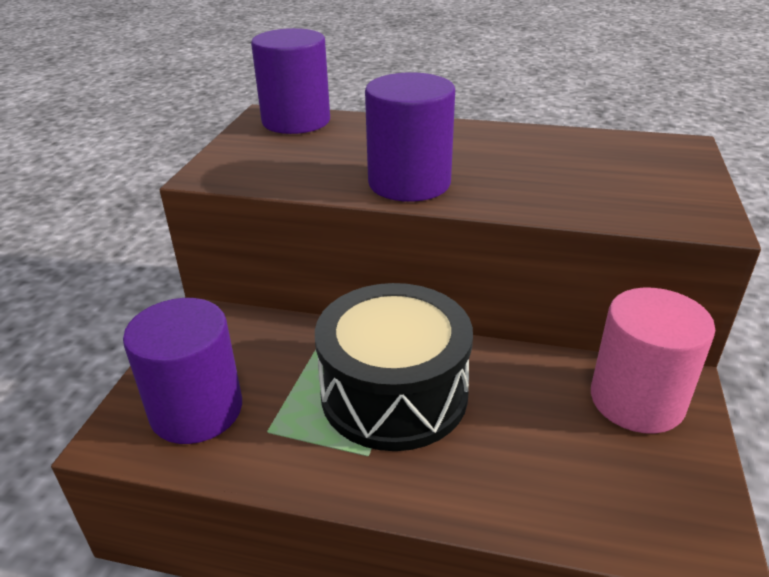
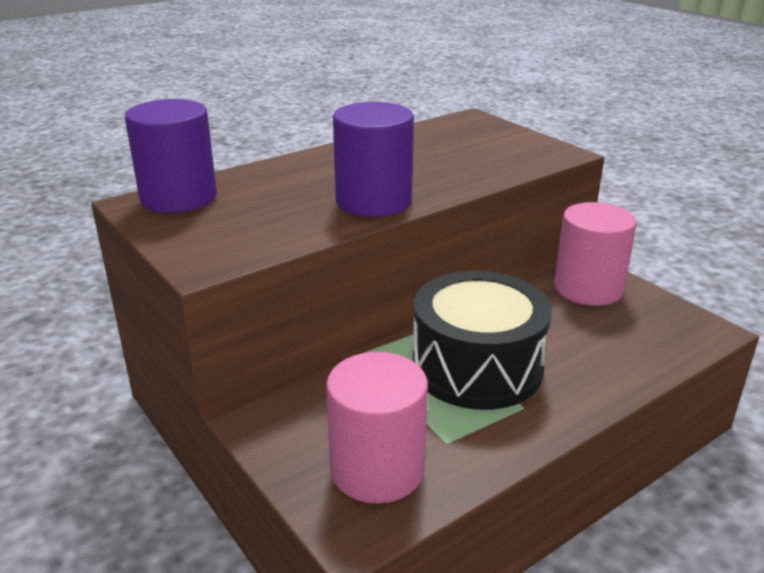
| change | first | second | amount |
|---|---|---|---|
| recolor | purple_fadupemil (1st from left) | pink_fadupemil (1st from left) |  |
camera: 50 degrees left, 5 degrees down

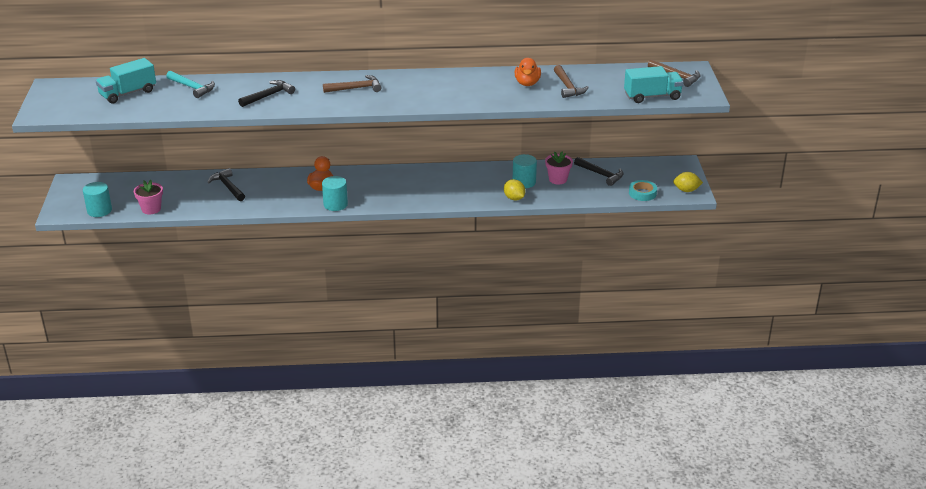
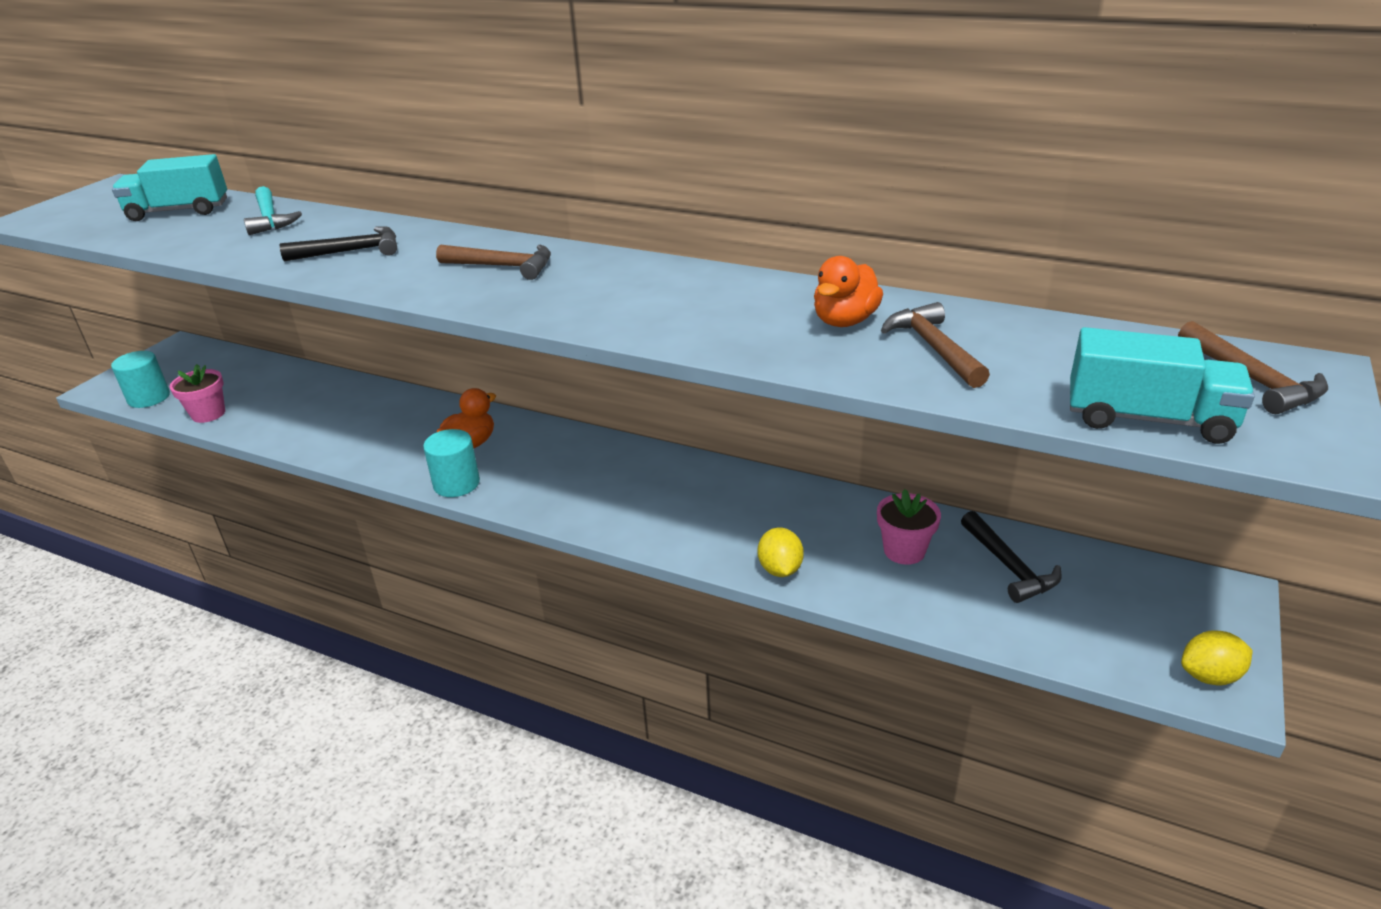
| change | first | second | amount |
|---|---|---|---|
| rotate | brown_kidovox (2nd from left) |  | 150 degrees clockwise |
| delete | turquoise_fadupemil (3rd from left) |  |  |
| delete | black_kidovox (1st from left) |  |  |
| rotate | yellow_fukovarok (2nd from left) |  | 45 degrees counterclockwise |
| delete | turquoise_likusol |  |  |
camera: 30 degrees right, 0 degrees up

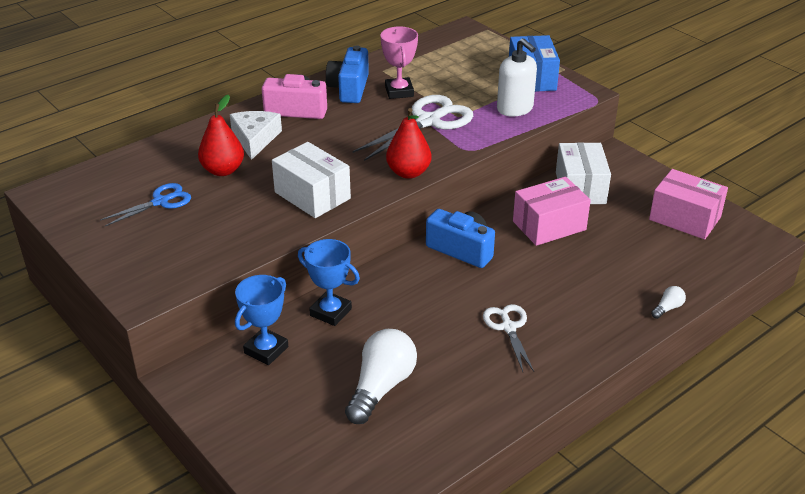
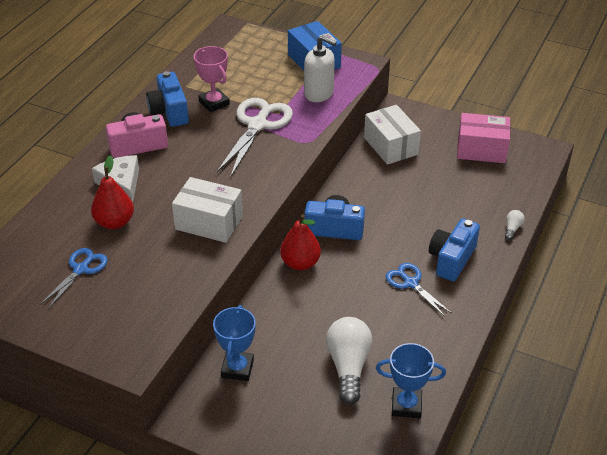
| change | first | second | amount |
|---|---|---|---|
| move | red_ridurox (2nd from left) |  |  |
| delete | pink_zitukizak (1st from left) |  |  |
| move | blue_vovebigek (2nd from left) |  |  |
| recolor | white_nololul (2nd from left) | blue_nololul (2nd from left) |  |
| insert |  | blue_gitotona (3rd from left) |  |
camera: 25 degrees left, 5 degrees up

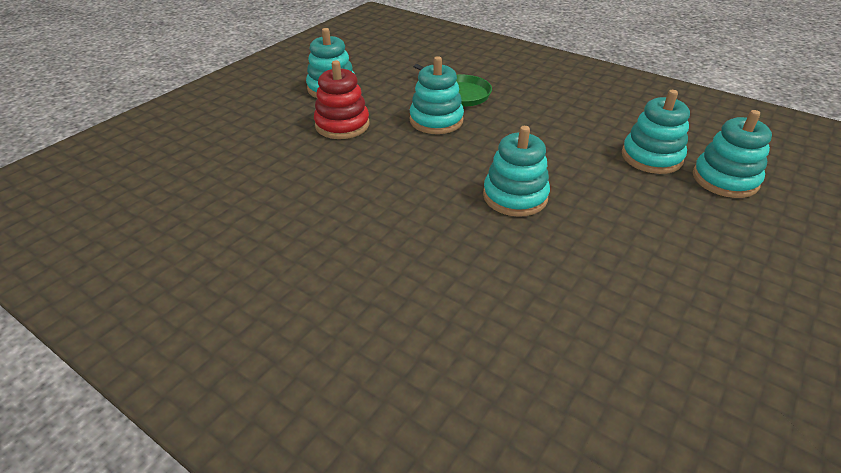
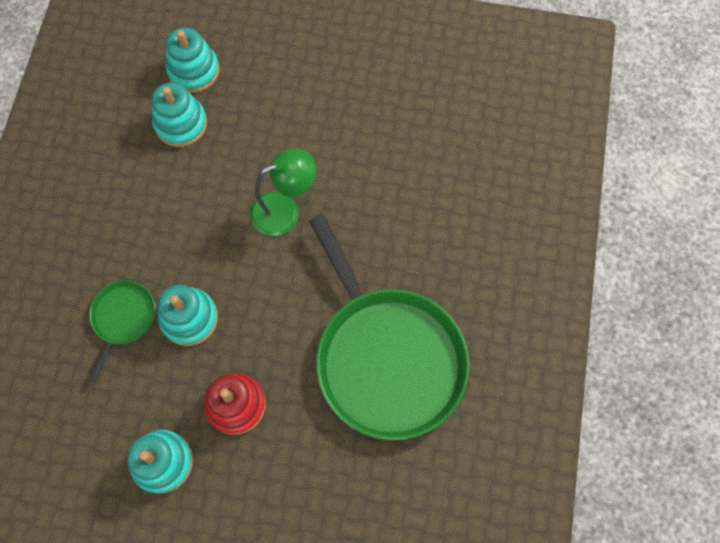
| change | first | second | amount |
|---|---|---|---|
| replace | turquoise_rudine (3rd from left) | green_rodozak |  |
| insert |  | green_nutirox (2nd from left) |  |
camera: 115 degrees left, 30 degrees up

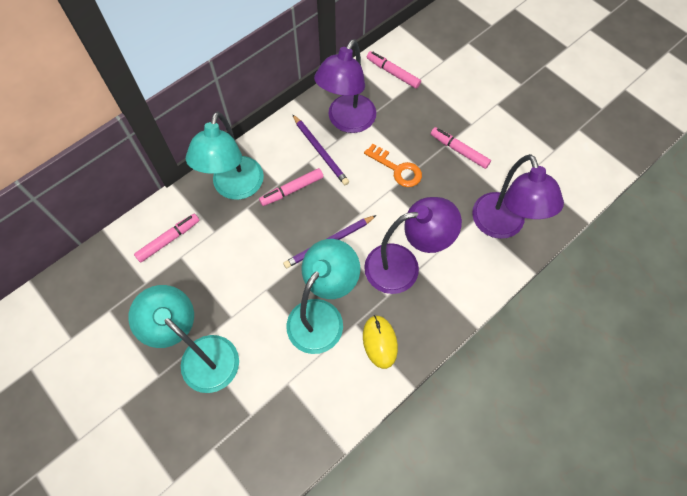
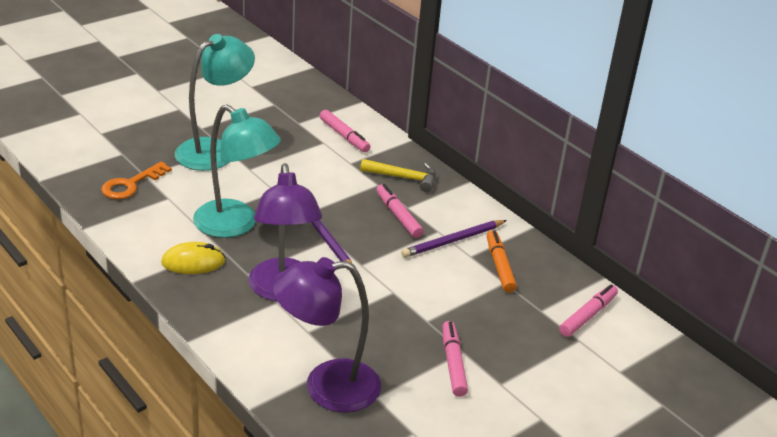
| change | first | second | amount |
|---|---|---|---|
| replace | purple_rodozak (1st from left) | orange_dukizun |  |
| replace | turquoise_rodozak (2nd from left) | yellow_kidovox |  |
| rotate | pink_dukizun (4th from left in the first image) | pink_dukizun (3rd from left) | 45 degrees counterclockwise |
| move | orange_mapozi |  |  |
camera: 90 degrees right, 30 degrees down

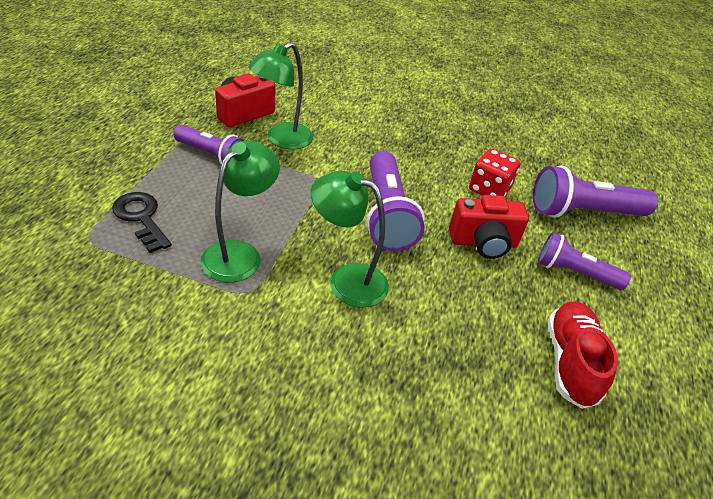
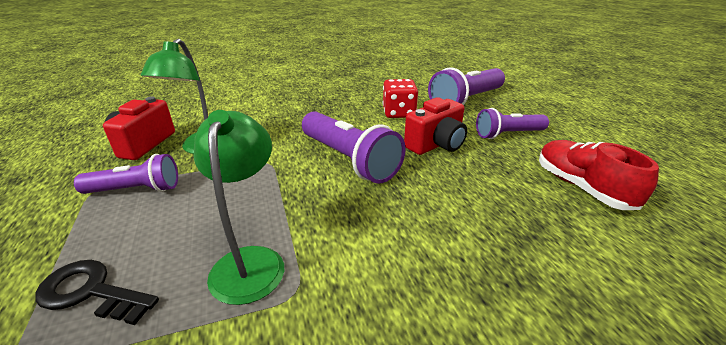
| change | first | second | amount |
|---|---|---|---|
| delete | green_rodozak (3rd from left) |  |  |
camera: 30 degrees left, 10 degrees down

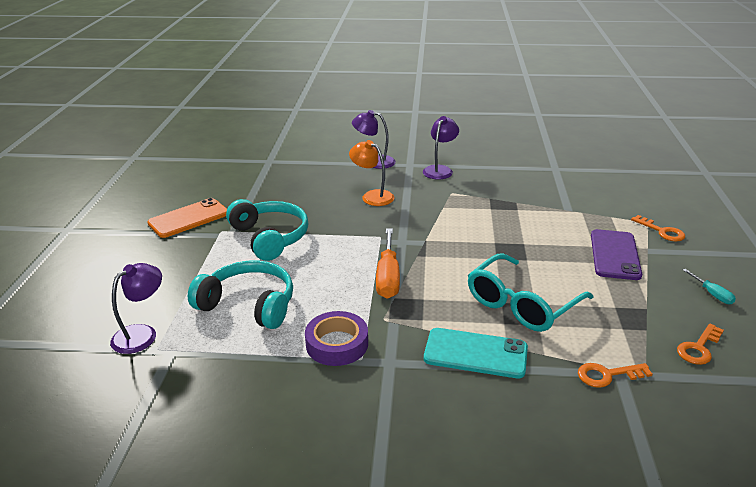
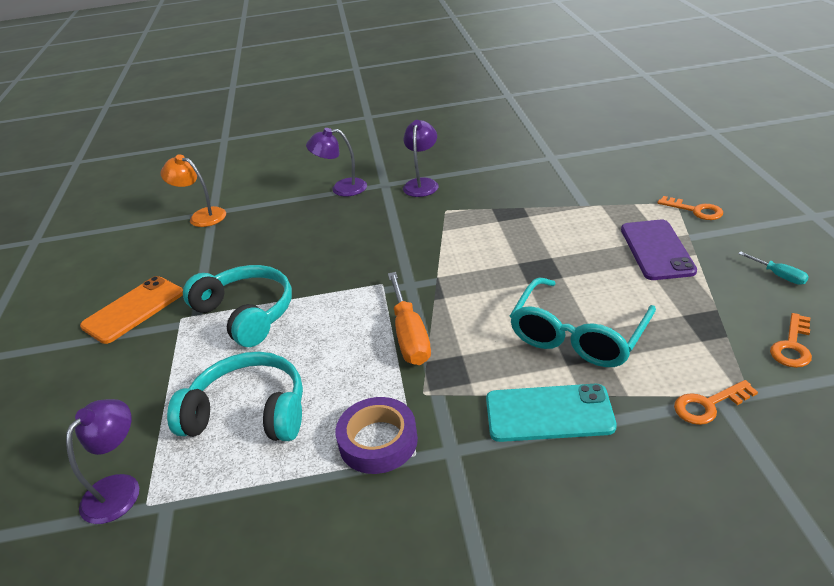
| change | first | second | amount |
|---|---|---|---|
| move | orange_rodozak |  |  |
camera: 10 degrees left, 5 degrees up

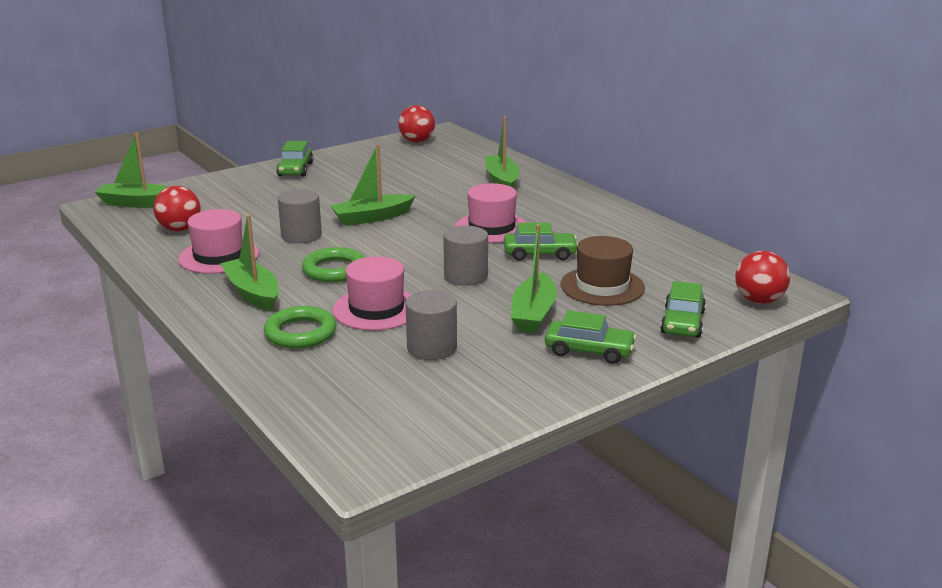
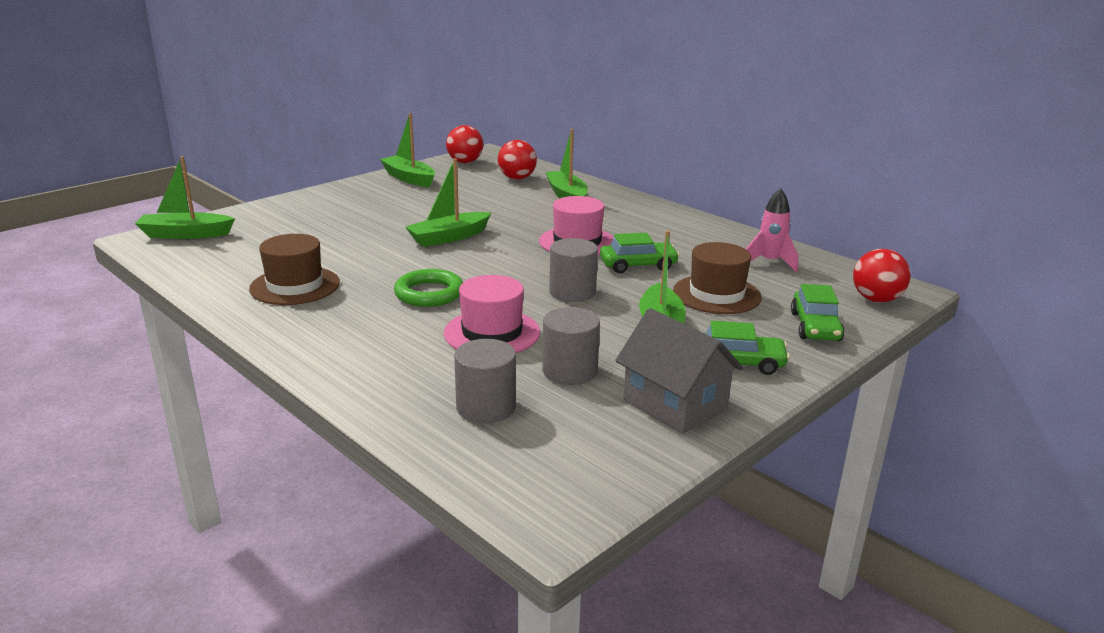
| change | first | second | amount |
|---|---|---|---|
| delete | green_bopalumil (1st from left) |  |  |
| move | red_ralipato (1st from left in the first image) | red_ralipato (2nd from left) |  |
| move | grey_fadupemil (1st from left) |  |  |
| recolor | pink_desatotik (1st from left) | brown_desatotik (1st from left) |  |
| move | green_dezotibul (2nd from left) |  |  |
| delete | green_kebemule (1st from left) |  |  |
| insert |  | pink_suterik |  |
| insert |  | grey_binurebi |  |
camera: 10 degrees left, 0 degrees up

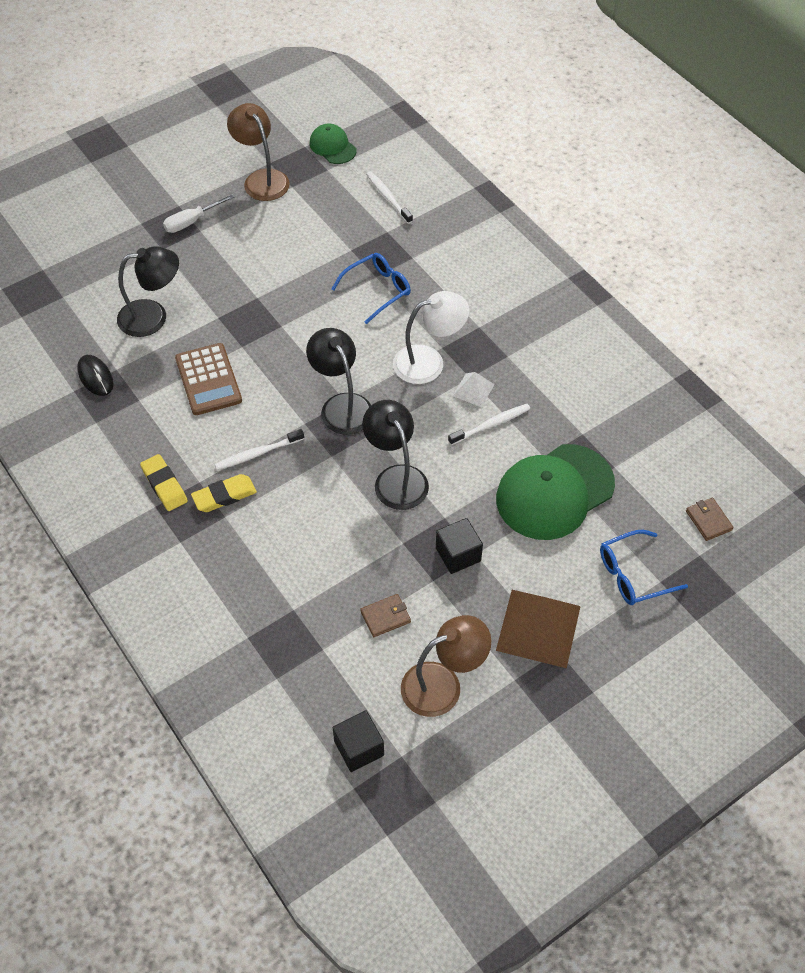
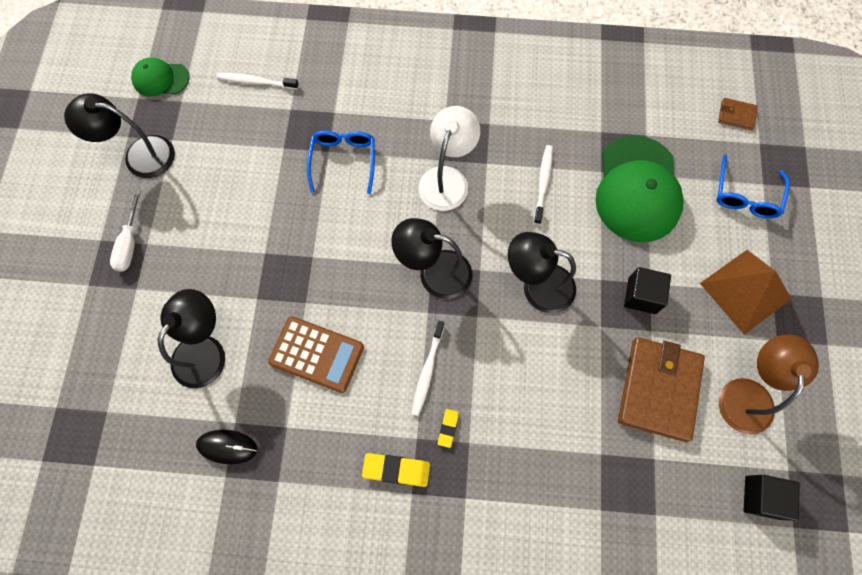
| change | first | second | amount |
|---|---|---|---|
| recolor | brown_rodozak (1st from left) | black_rodozak (1st from left) |  |
| delete | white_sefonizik |  |  |
| resize | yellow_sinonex (2nd from left) |  | x0.58 |
| resize | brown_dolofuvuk (1st from left) |  | x2.23 |
camera: 50 degrees left, 15 degrees up

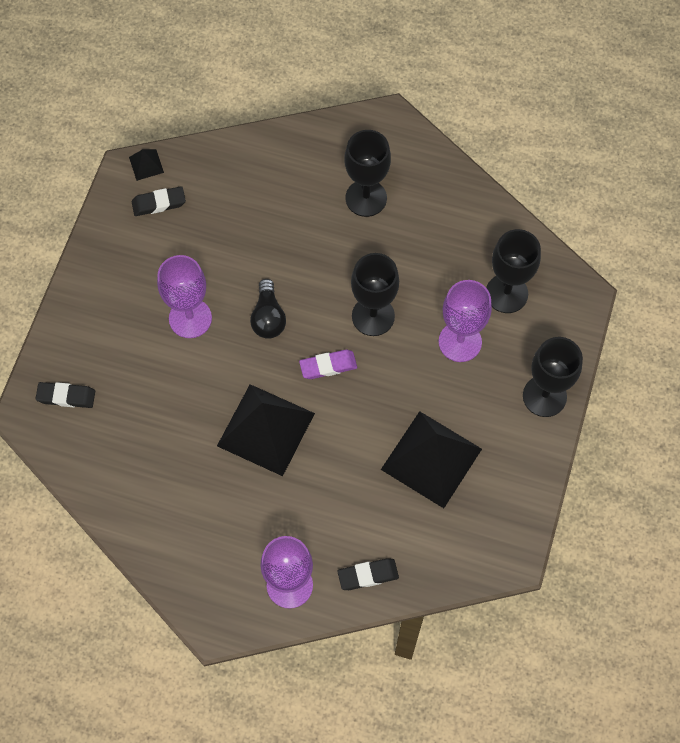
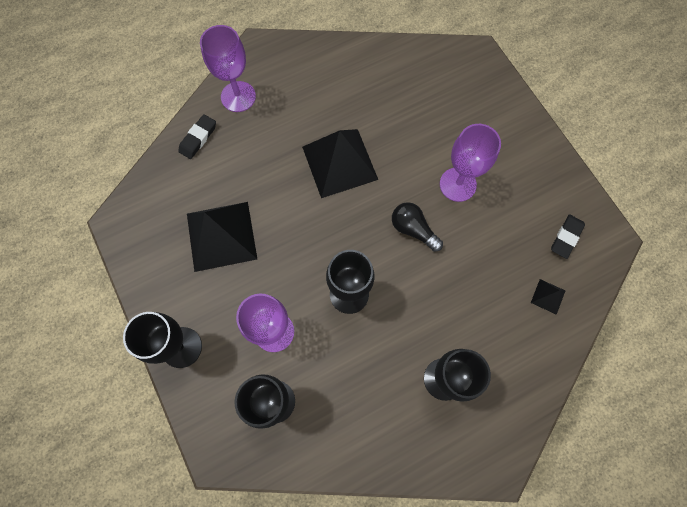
| change | first | second | amount |
|---|---|---|---|
| move | black_sefonizik (1st from left in the first image) | black_sefonizik (3rd from left) |  |
| delete | purple_sinonex |  |  |
| delete | black_sinonex (1st from left) |  |  |
camera: 135 degrees right, 5 degrees up

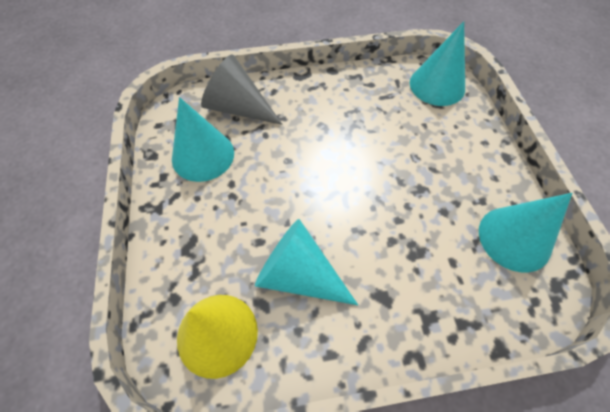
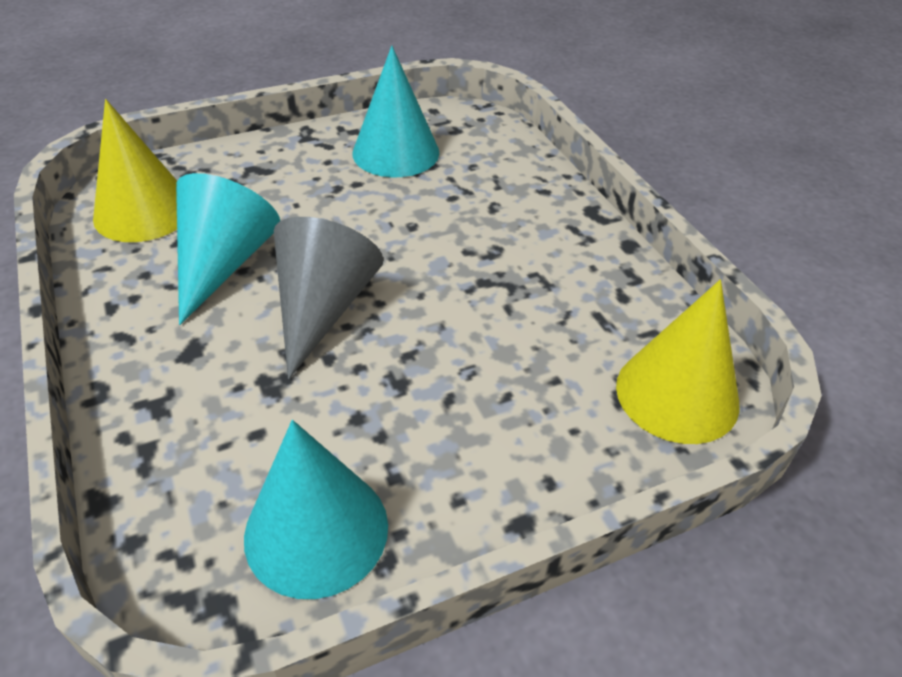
| change | first | second | amount |
|---|---|---|---|
| recolor | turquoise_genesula (3rd from left) | yellow_genesula (2nd from left) |  |
| move | grey_genesula |  |  |
camera: 75 degrees right, 15 degrees down

